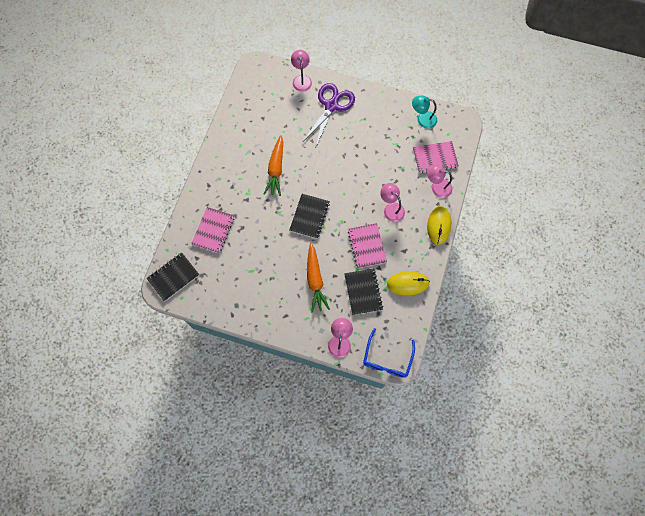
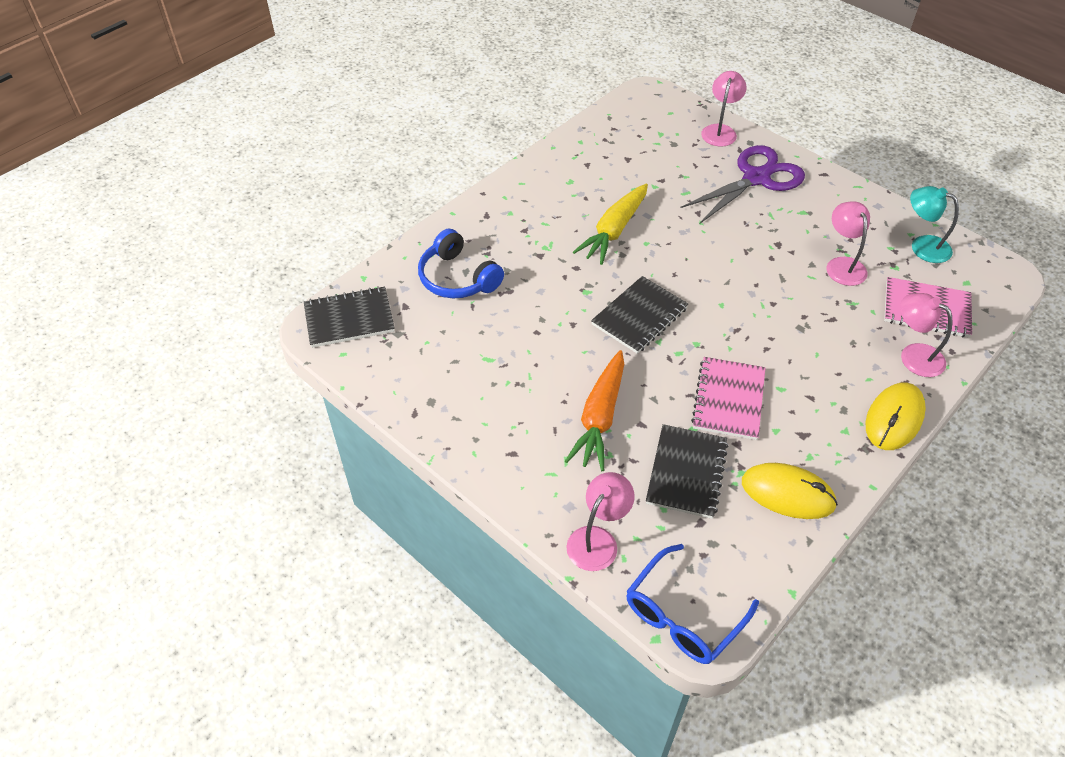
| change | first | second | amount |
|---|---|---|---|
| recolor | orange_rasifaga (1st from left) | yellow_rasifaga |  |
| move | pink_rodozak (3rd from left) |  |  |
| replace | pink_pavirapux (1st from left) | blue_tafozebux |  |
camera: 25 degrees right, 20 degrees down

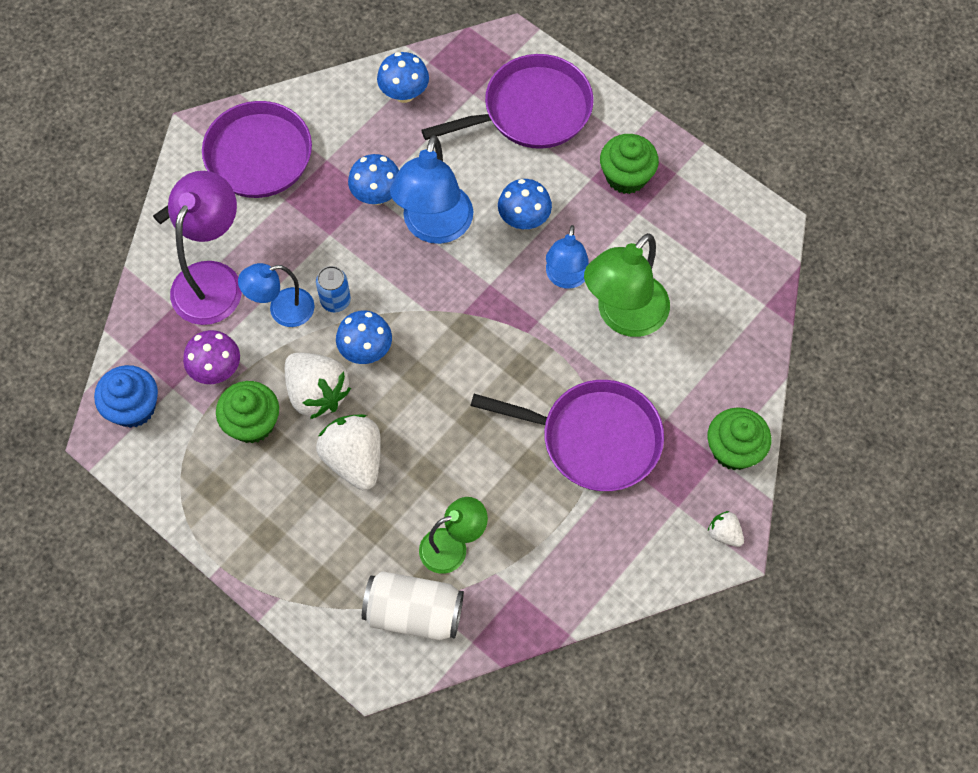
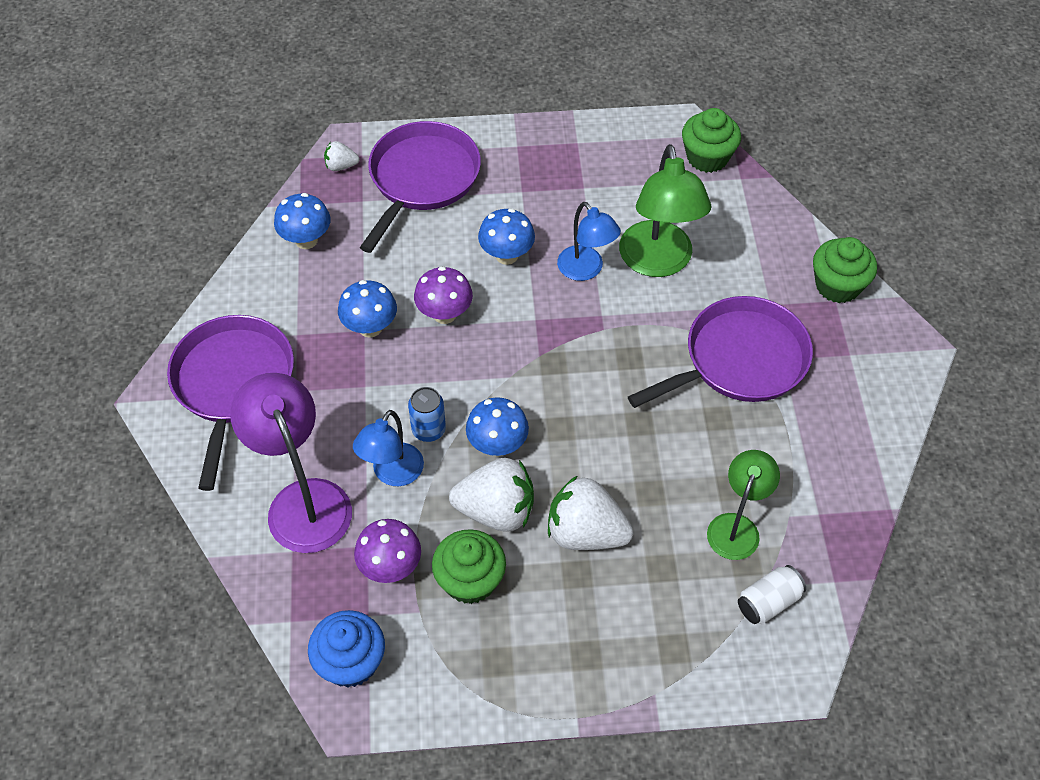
| change | first | second | amount |
|---|---|---|---|
| move | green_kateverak (2nd from left) |  |  |
| replace | blue_rodozak (2nd from left) | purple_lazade (2nd from left) |  |
| move | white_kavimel (3rd from left in the first image) | white_kavimel (1st from left) |  |
| resize | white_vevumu |  | x0.60 |
camera: 45 degrees left, 10 degrees down

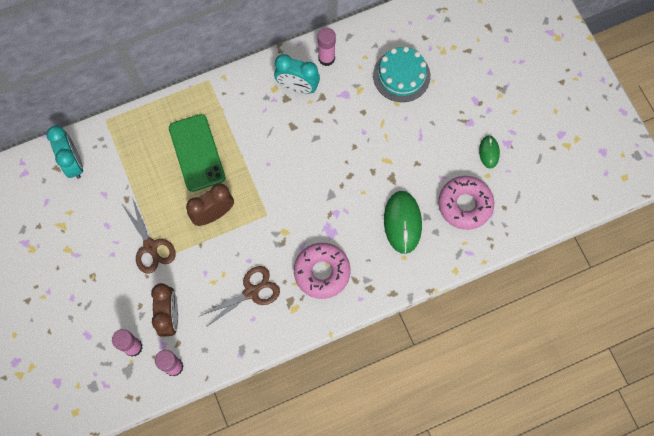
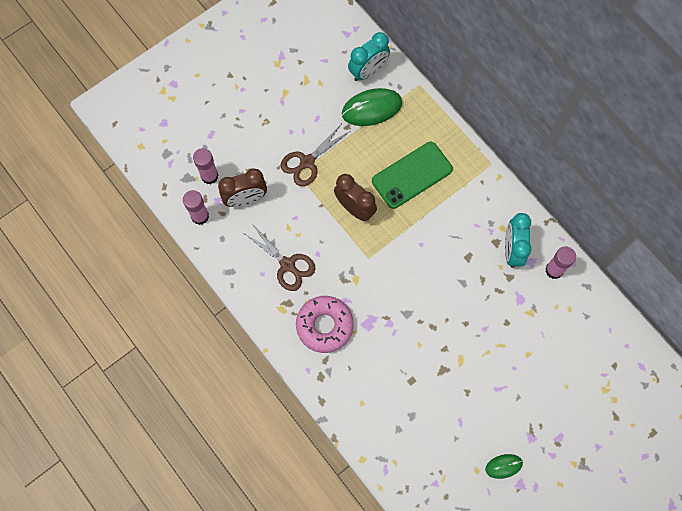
| change | first | second | amount |
|---|---|---|---|
| delete | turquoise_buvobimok |  |  |
| delete | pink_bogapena (2nd from left) |  |  |
| move | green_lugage (1st from left) |  |  |
camera: 75 degrees right, 0 degrees up

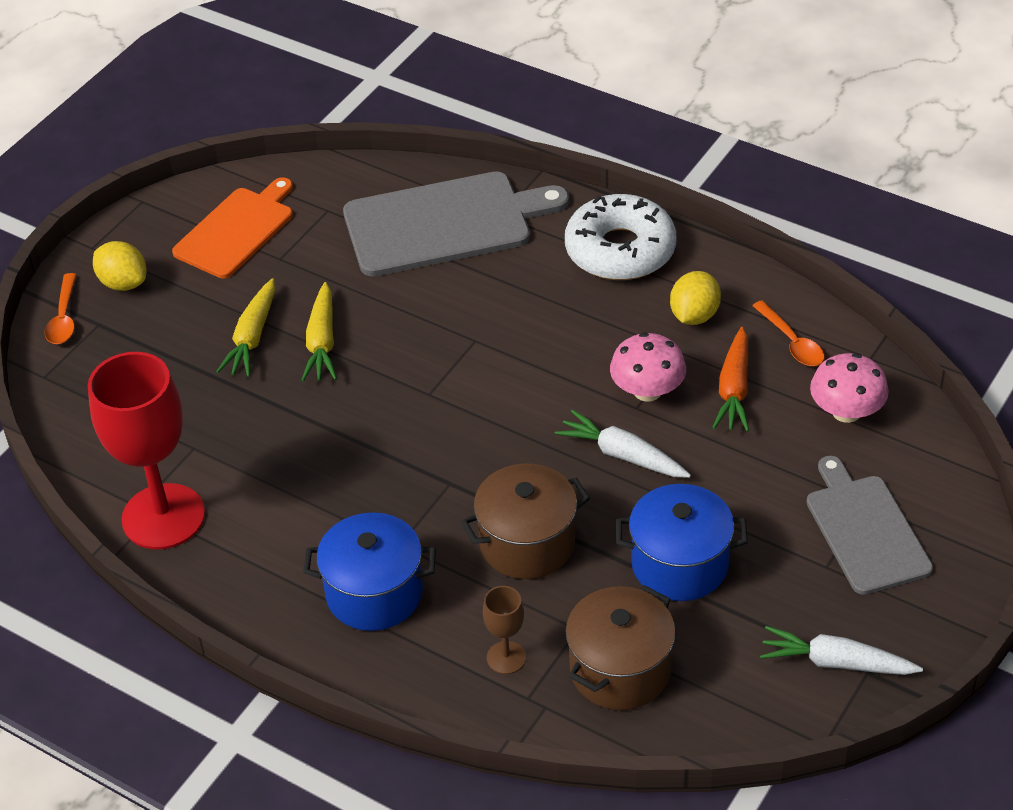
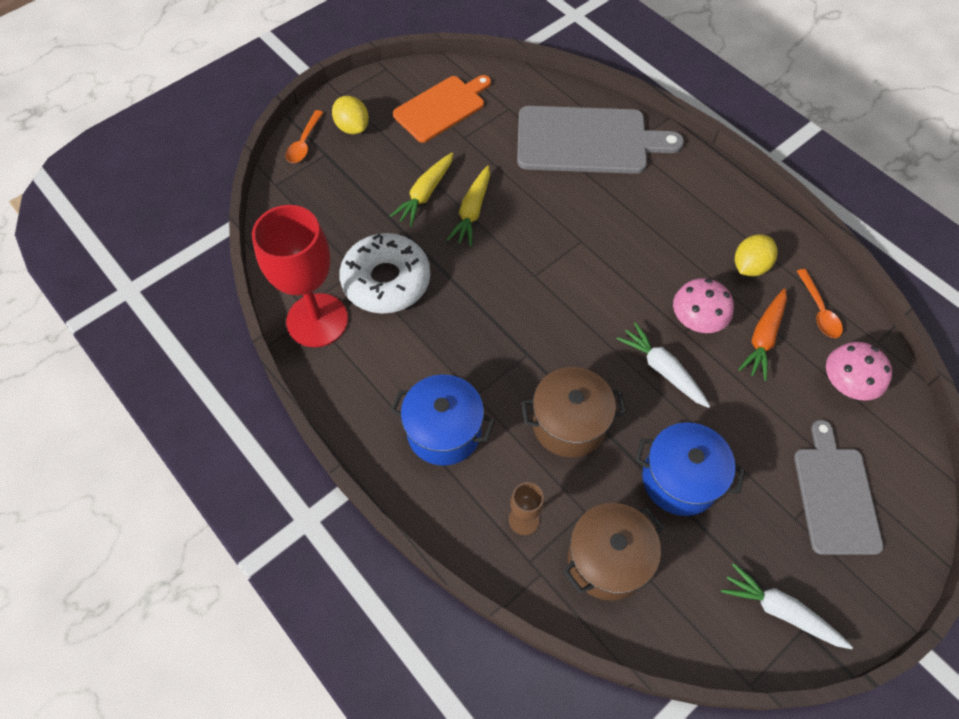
| change | first | second | amount |
|---|---|---|---|
| move | white_bogapena |  |  |
camera: 15 degrees right, 15 degrees up

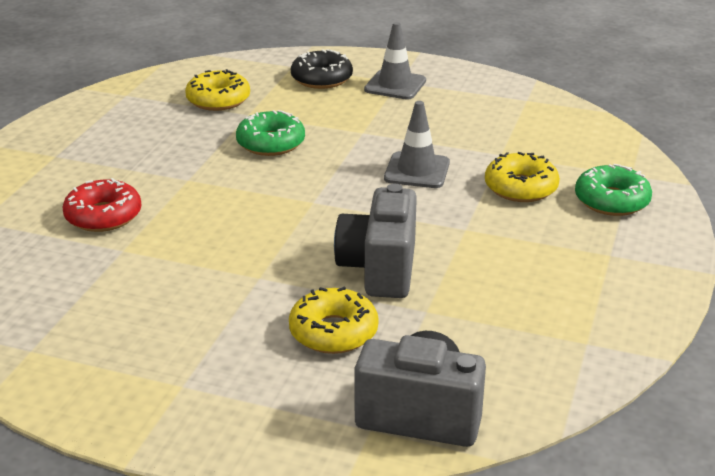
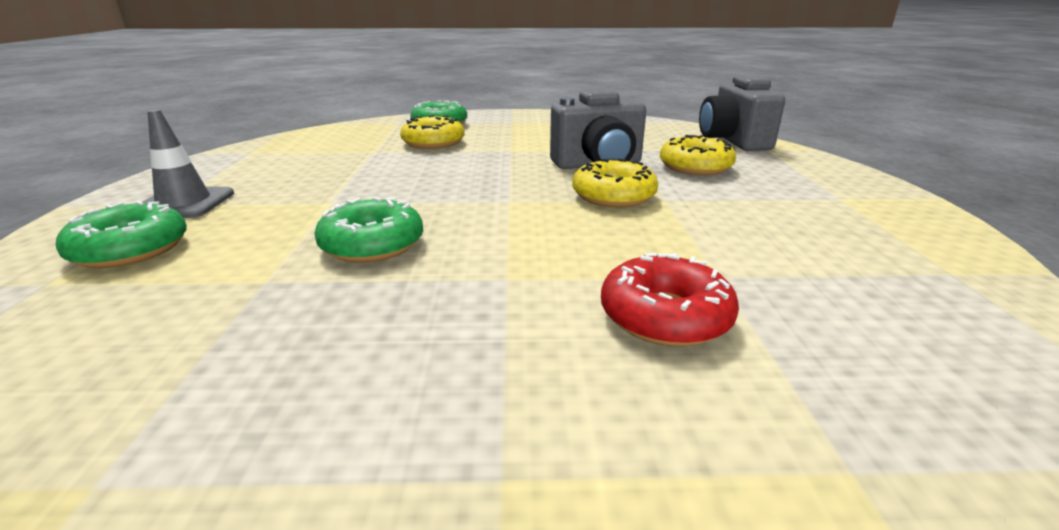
| change | first | second | amount |
|---|---|---|---|
| recolor | black_bogapena | green_bogapena (1st from left) |  |
| move | yellow_bogapena (1st from left in the first image) | yellow_bogapena (2nd from left) |  |
| delete | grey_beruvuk (2nd from left) |  |  |
camera: 110 degrees left, 5 degrees down

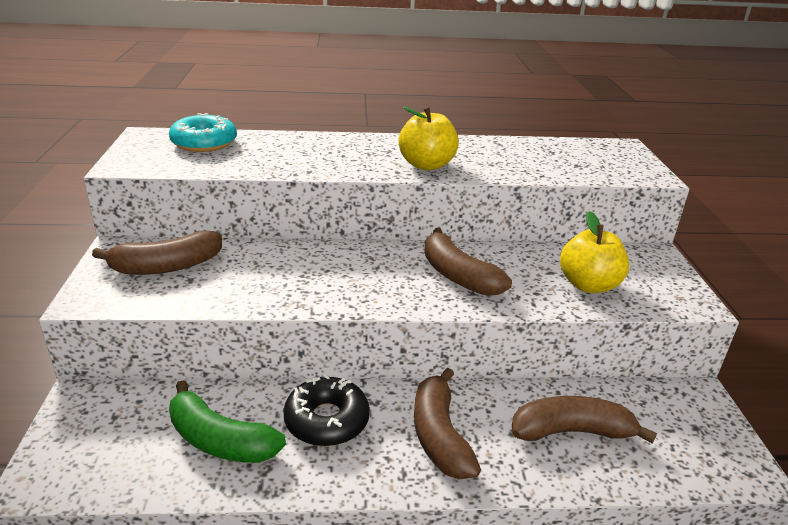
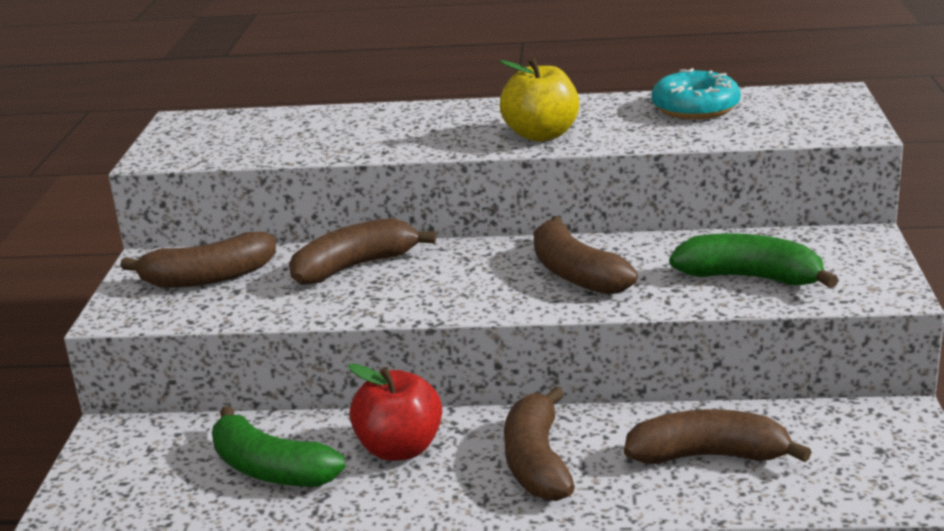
| change | first | second | amount |
|---|---|---|---|
| move | turquoise_bogapena |  |  |
| replace | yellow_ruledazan (2nd from left) | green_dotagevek (2nd from left) |  |
| replace | black_bogapena | red_ruledazan |  |
| insert |  | brown_dotagevek (2nd from left) |  |
camera: 10 degrees right, 5 degrees down

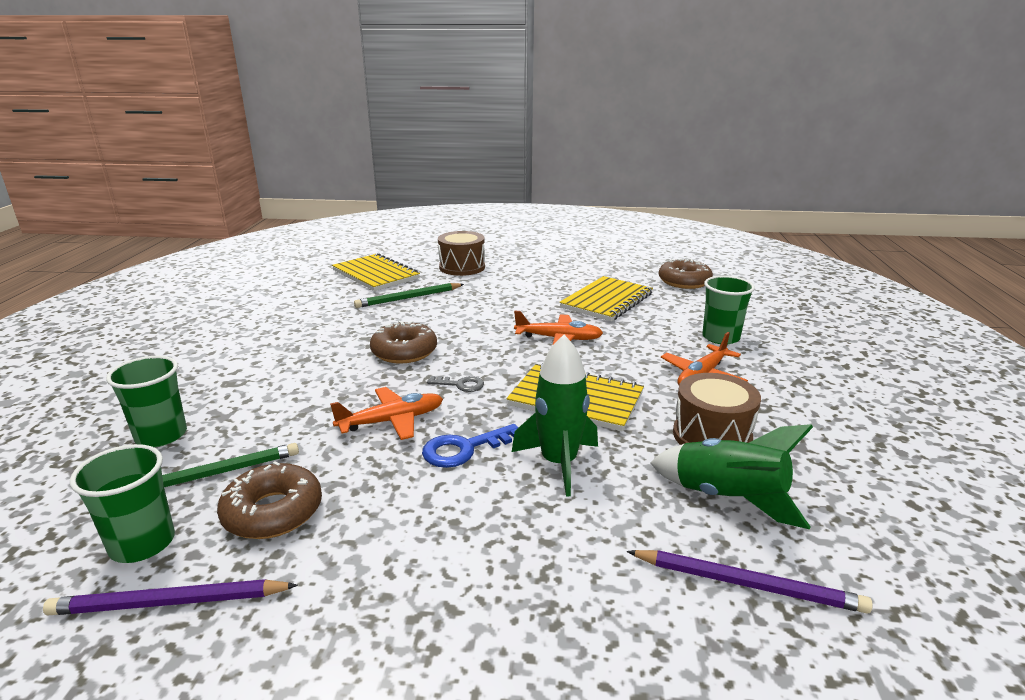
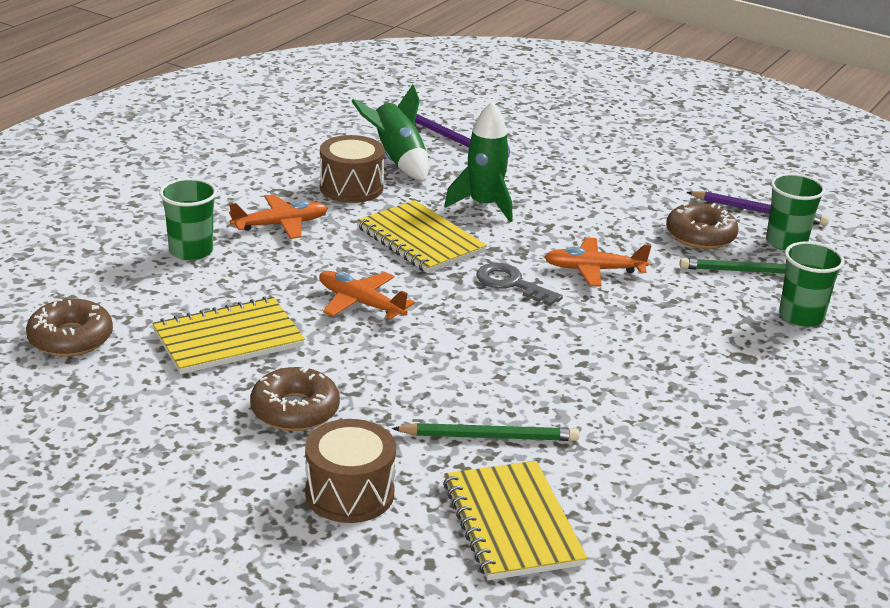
| change | first | second | amount |
|---|---|---|---|
| move | brown_bogapena (2nd from left) |  |  |
| resize | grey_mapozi |  | x1.55 |
| delete | blue_mapozi |  |  |
camera: 155 degrees left, 5 degrees up

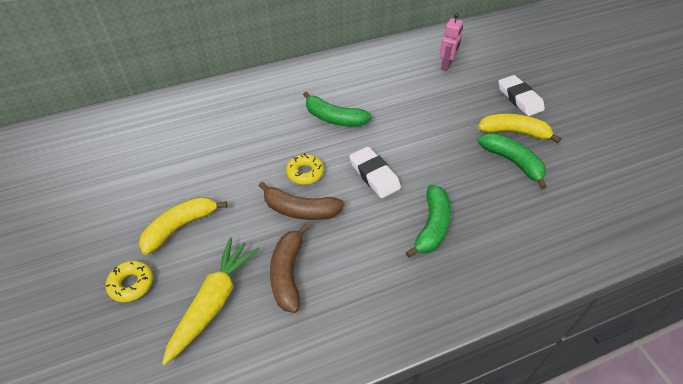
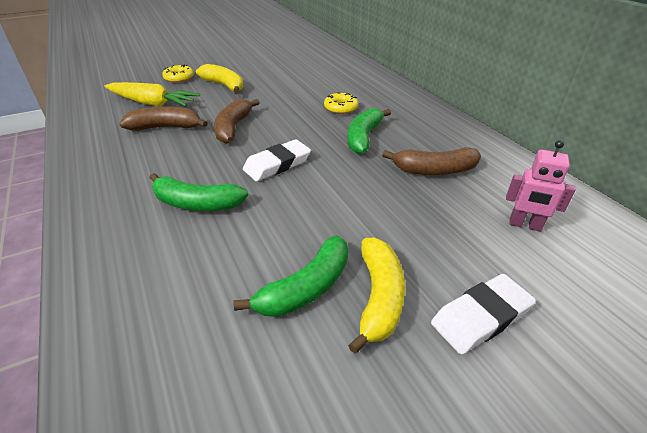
| change | first | second | amount |
|---|---|---|---|
| move | yellow_bogapena (2nd from left) |  |  |
| insert |  | brown_dotagevek (3rd from left) |  |
camera: 85 degrees right, 10 degrees down

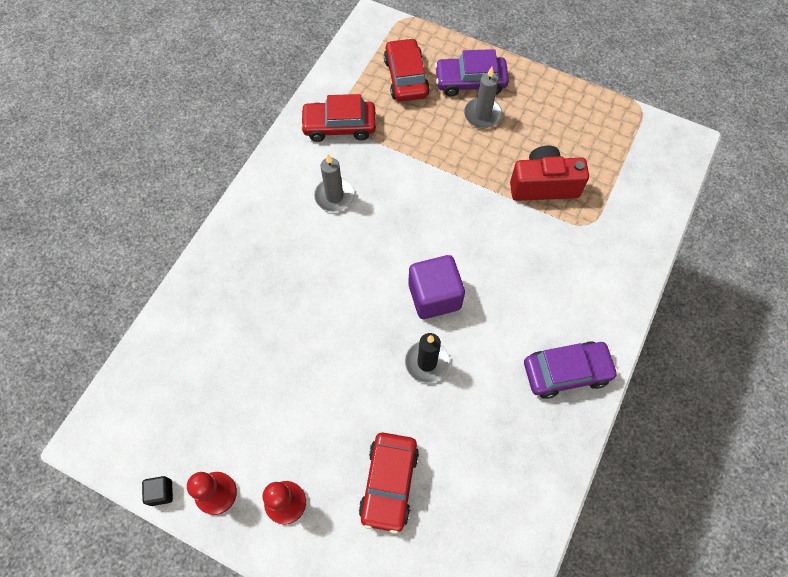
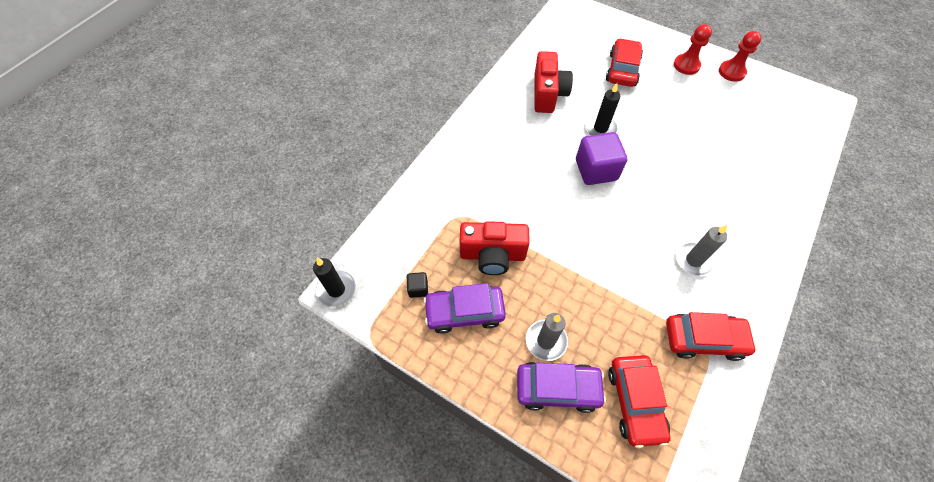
| change | first | second | amount |
|---|---|---|---|
| move | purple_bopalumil (2nd from left in the first image) | purple_bopalumil (1st from left) |  |
| move | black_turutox |  |  |
| insert |  | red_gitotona (2nd from left) |  |
| insert |  | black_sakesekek (1st from left) |  |
camera: 175 degrees left, 5 degrees down

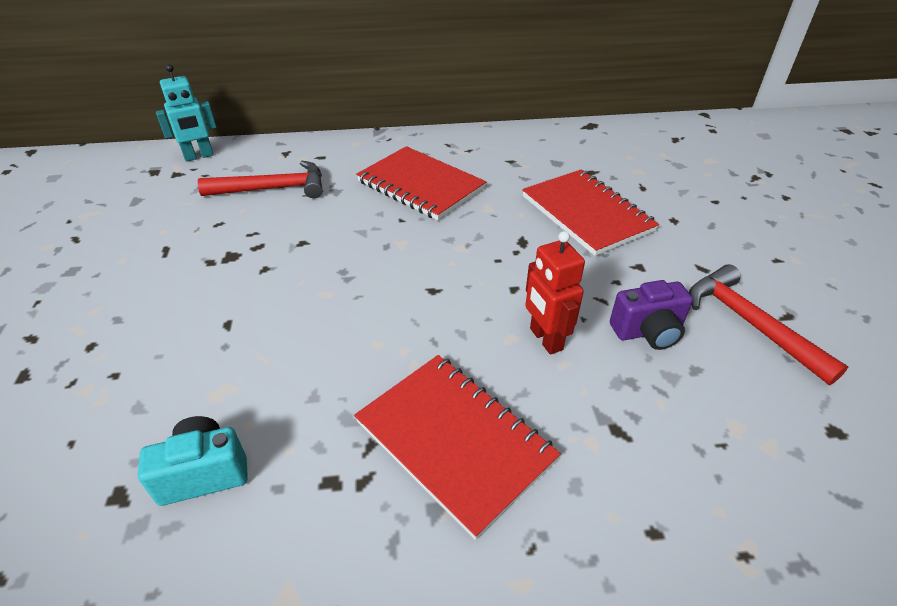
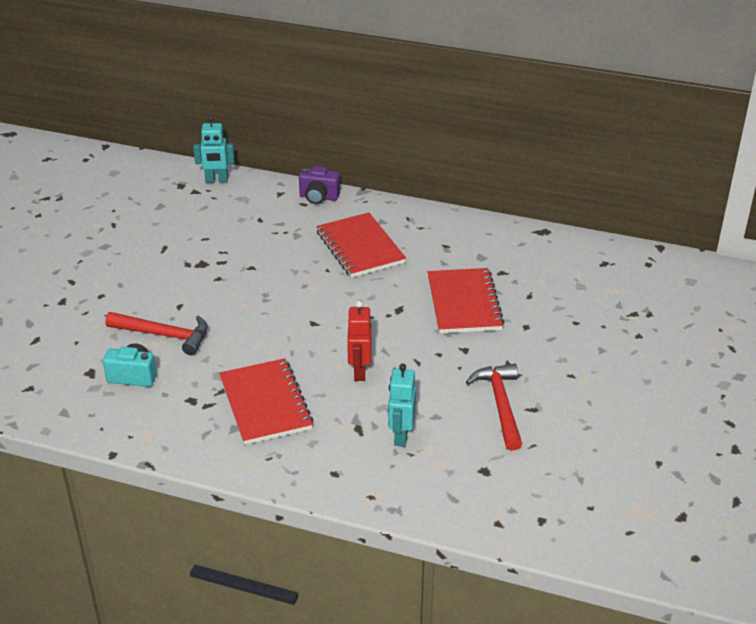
| change | first | second | amount |
|---|---|---|---|
| move | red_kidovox (1st from left) |  |  |
| move | purple_gitotona |  |  |
| insert |  | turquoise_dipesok (2nd from left) |  |
camera: 25 degrees right, 5 degrees down

